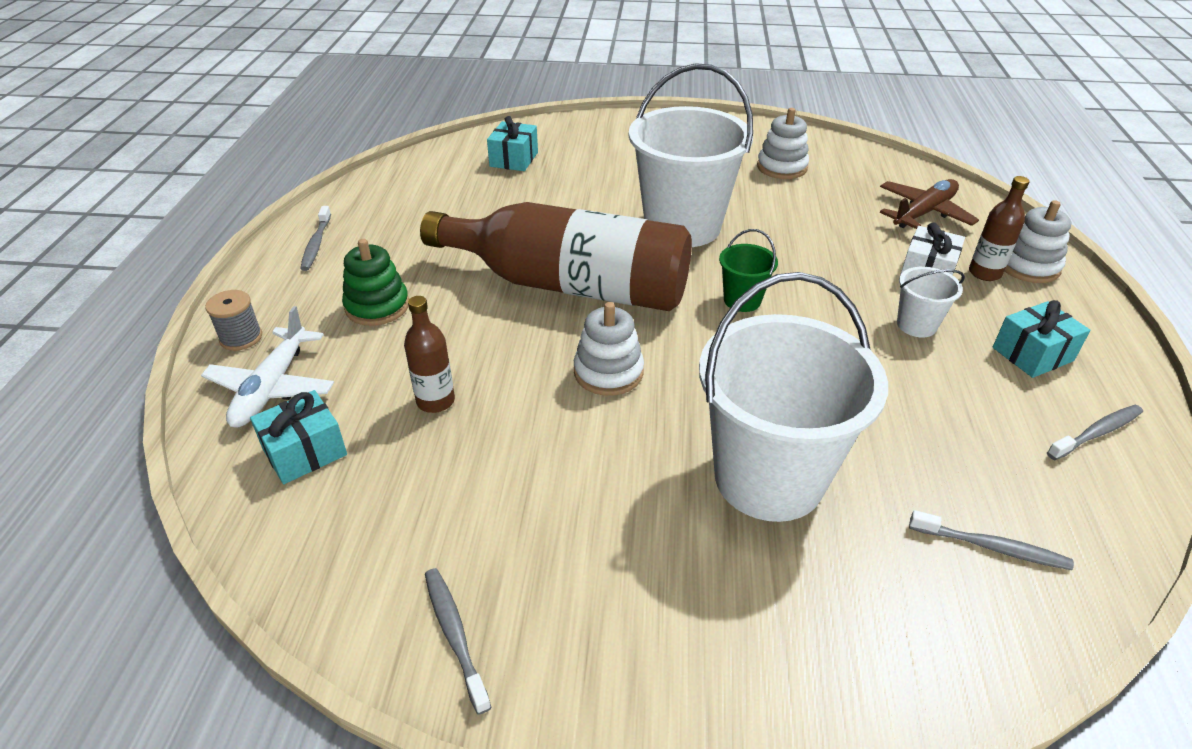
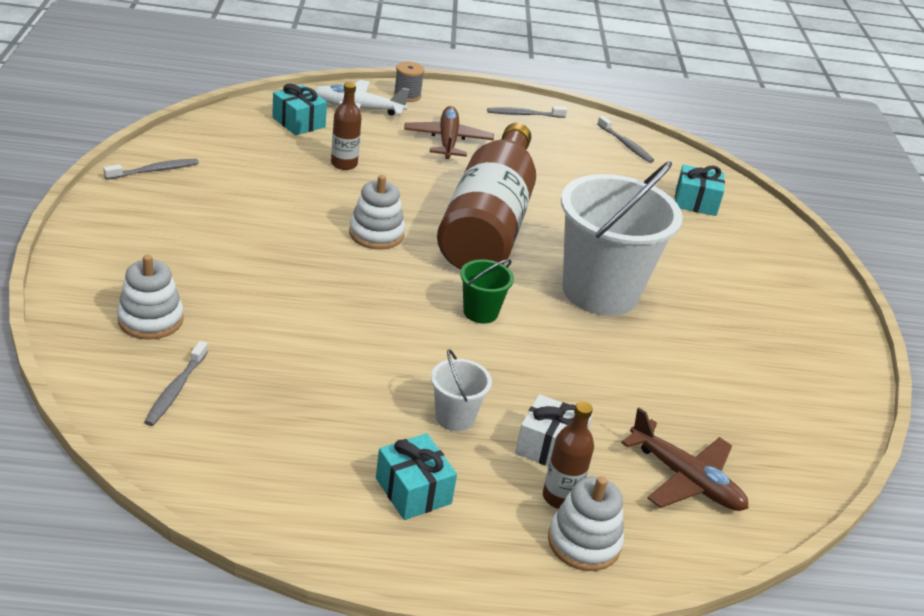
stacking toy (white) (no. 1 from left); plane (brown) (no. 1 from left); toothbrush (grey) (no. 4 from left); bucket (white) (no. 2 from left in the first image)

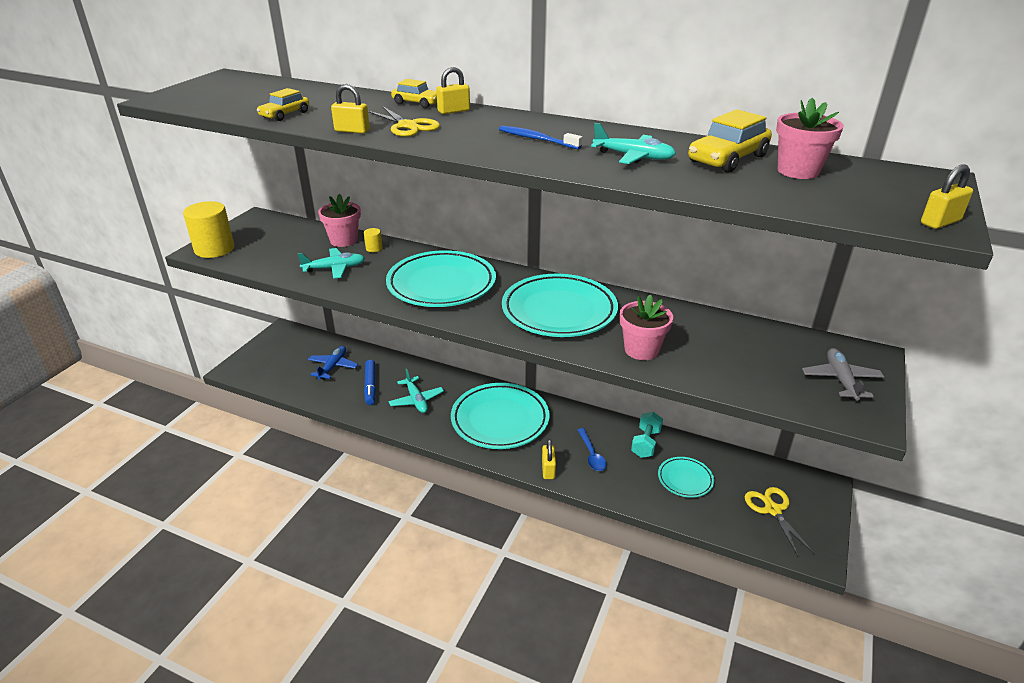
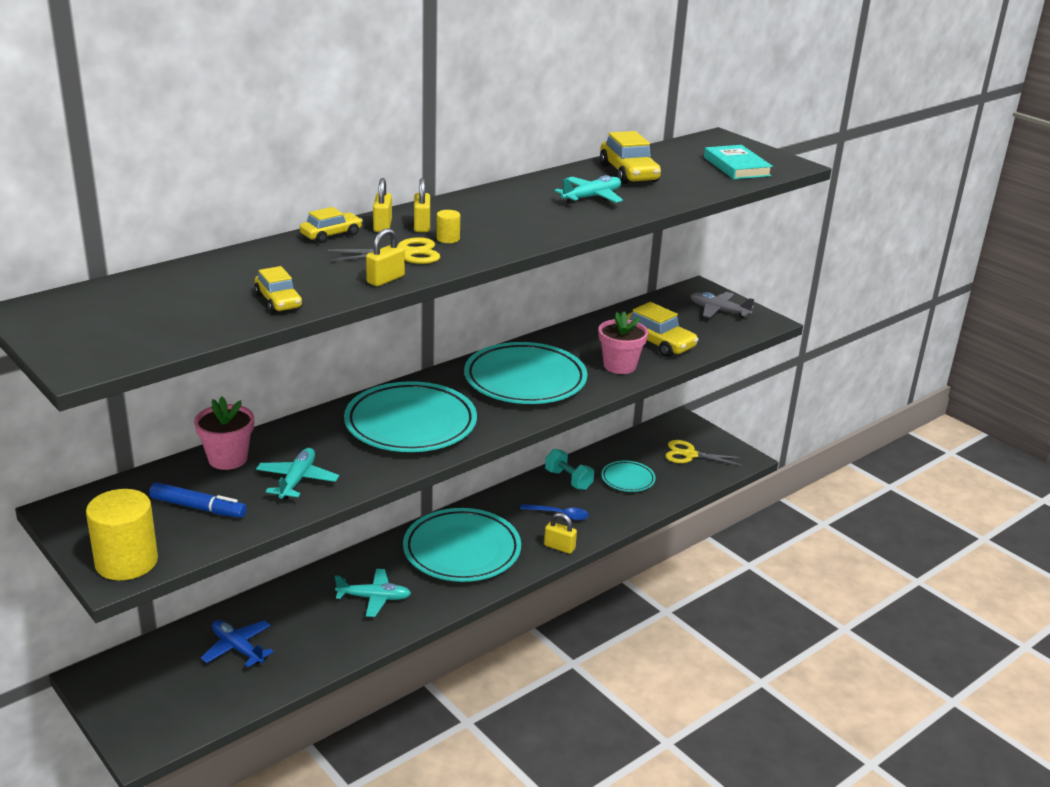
marker (blue); padlock (yellow) (no. 3 from left); cylinder (yellow) (no. 2 from left); car (yellow) (no. 4 from left); book (turquoise); toothbrush (blue); flower pot (pink) (no. 3 from left in the first image)

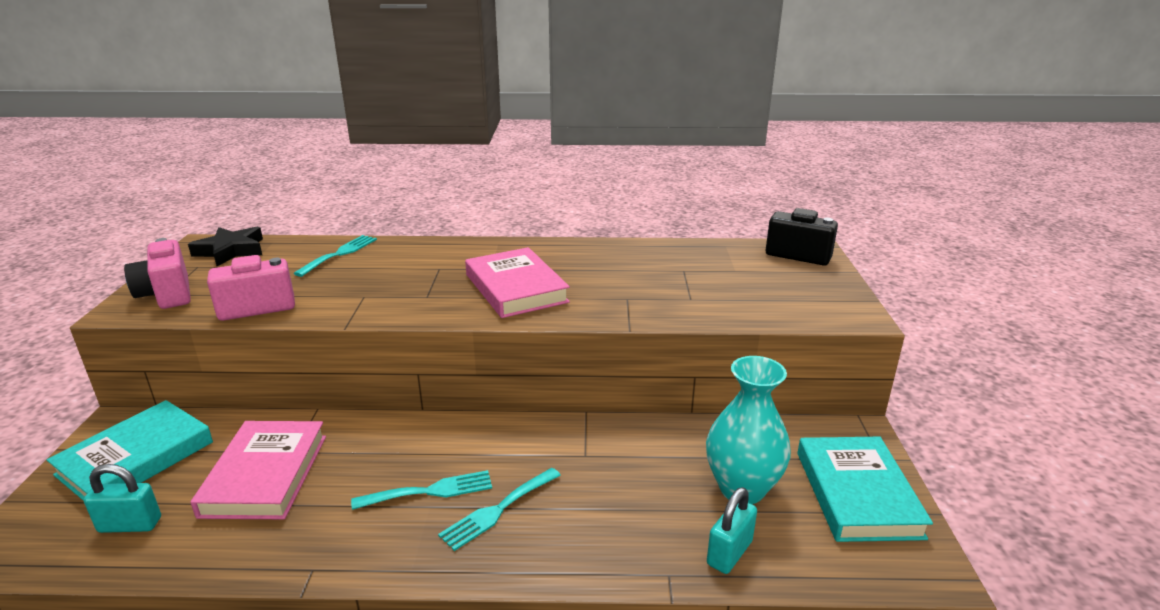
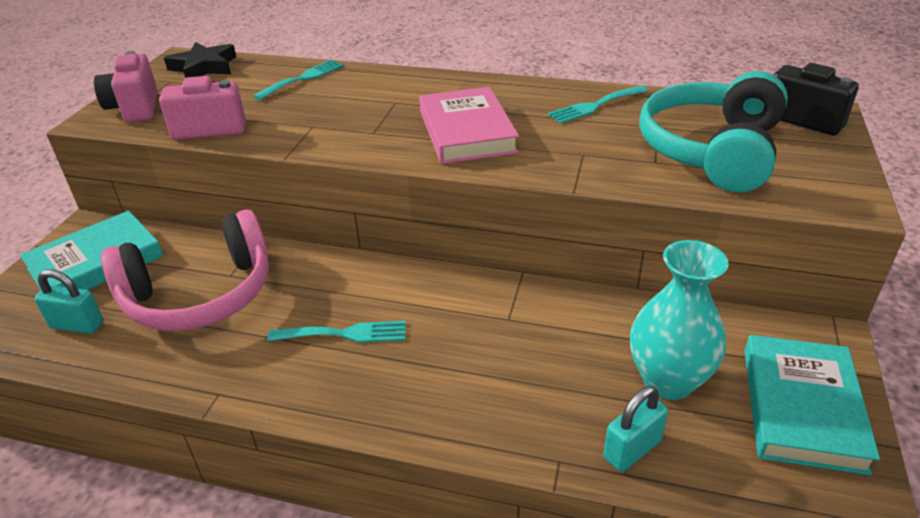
headphones (pink); fork (turquoise) (no. 3 from left); headphones (turquoise)

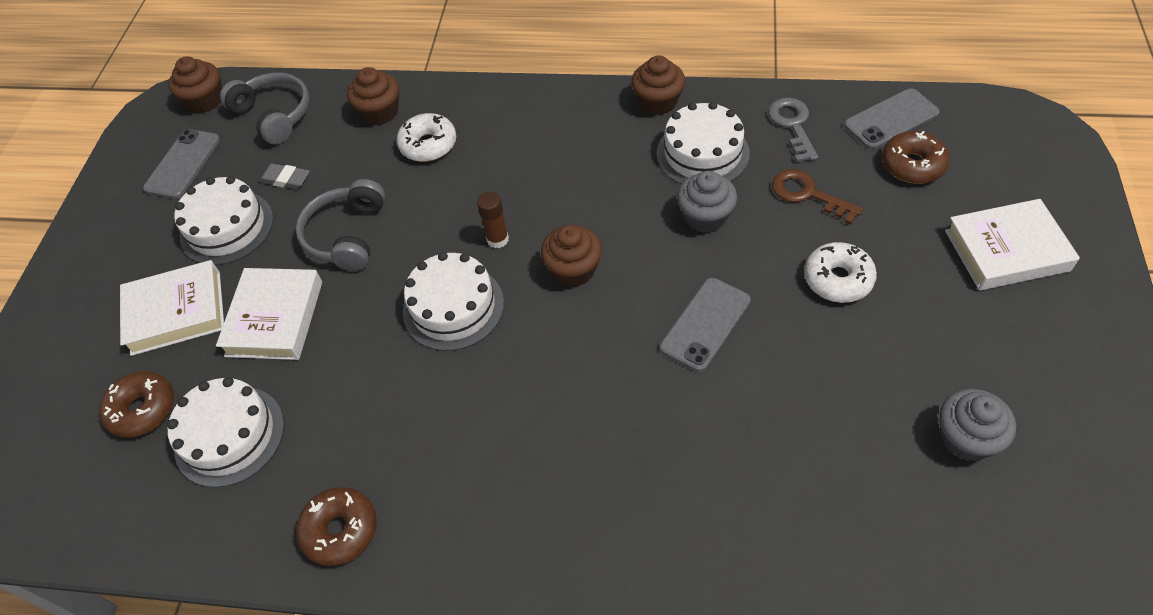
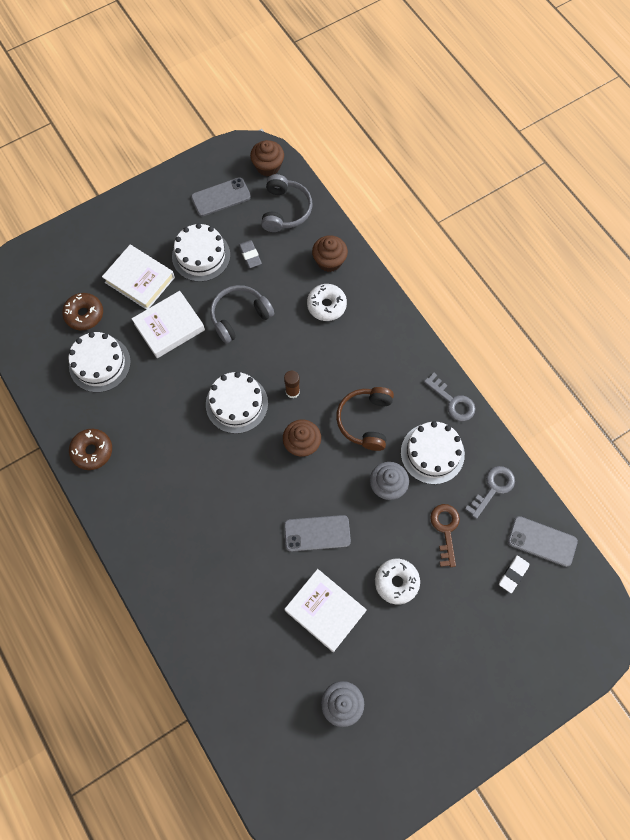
book (white) (no. 3 from left); headphones (brown); key (grey) (no. 1 from left); eraser (white)

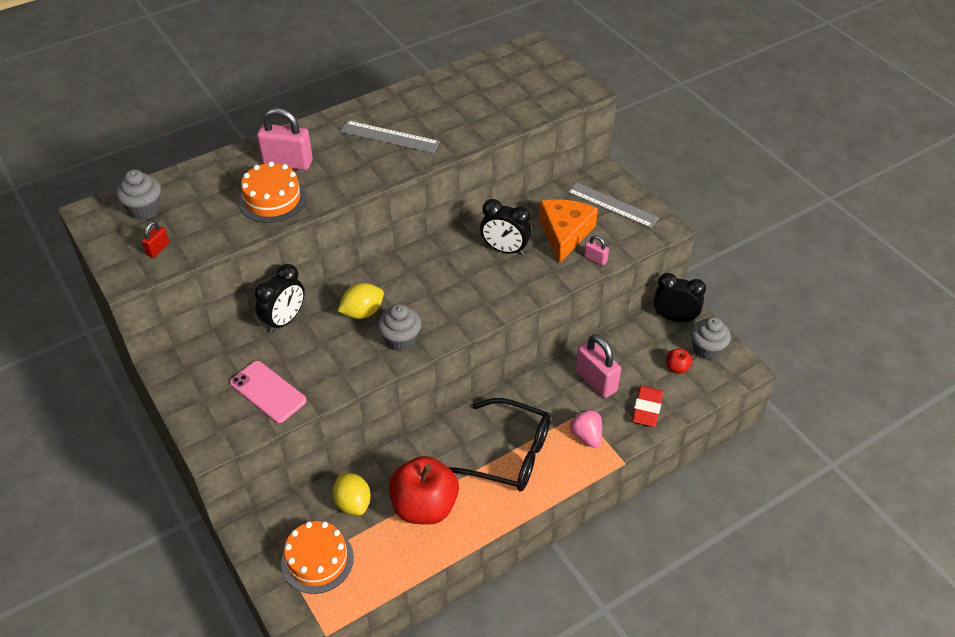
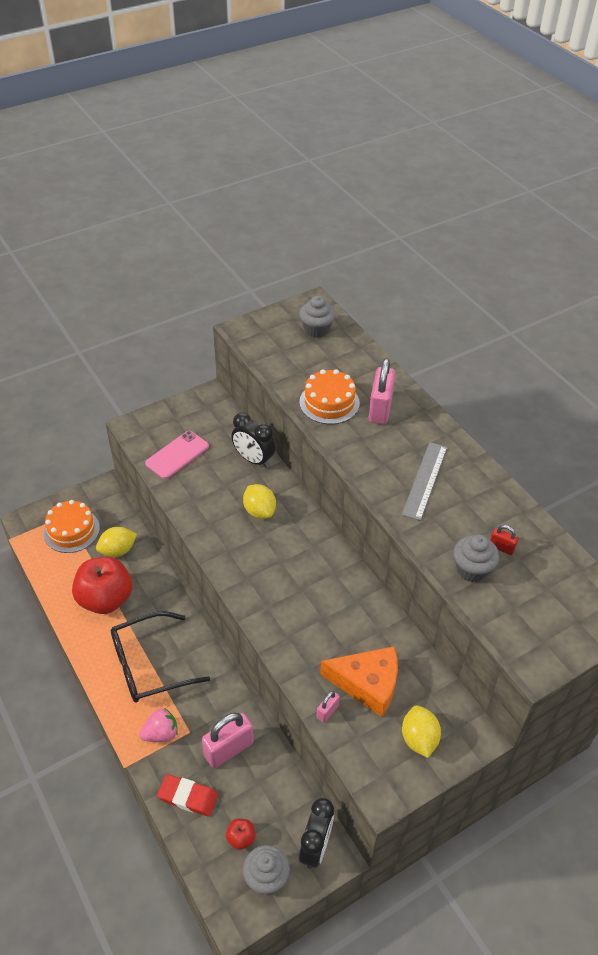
glasses (black); lemon (yellow) (no. 3 from left); cupcake (grey) (no. 3 from left); padlock (red); clock (black) (no. 2 from left in the first image)

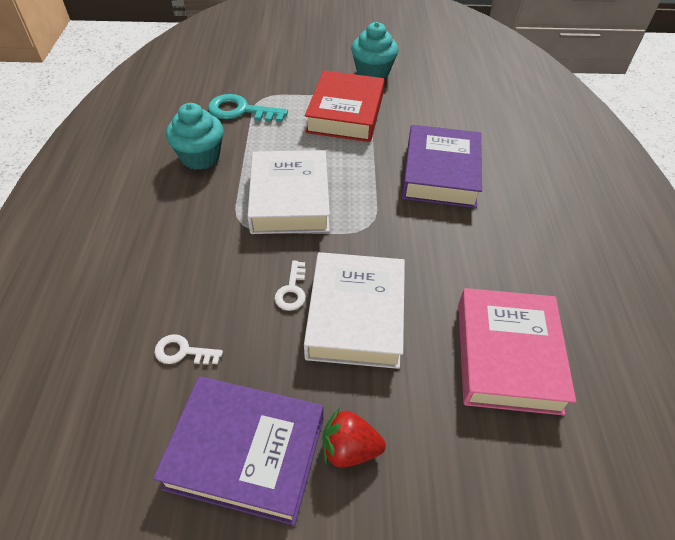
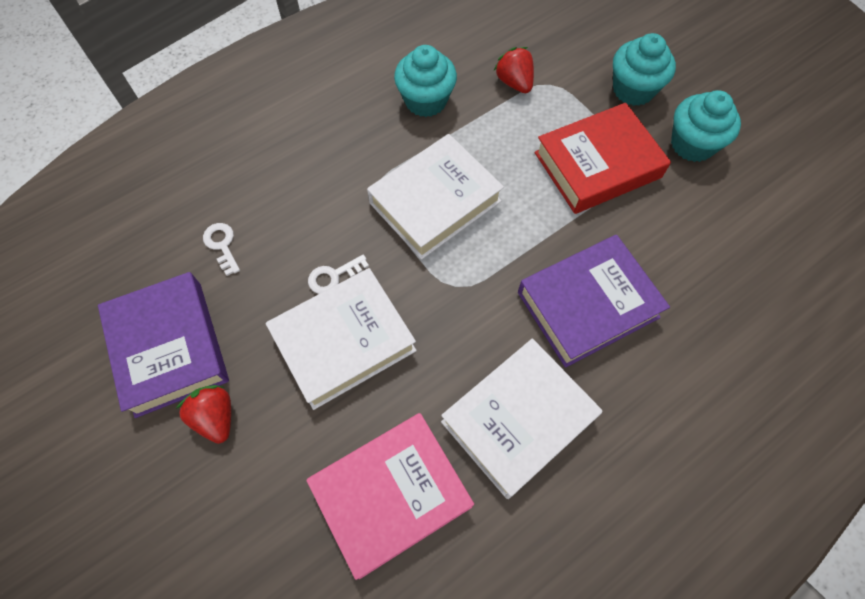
book (white) (no. 3 from left); strawberry (red) (no. 2 from left); cupcake (turquoise) (no. 2 from left)

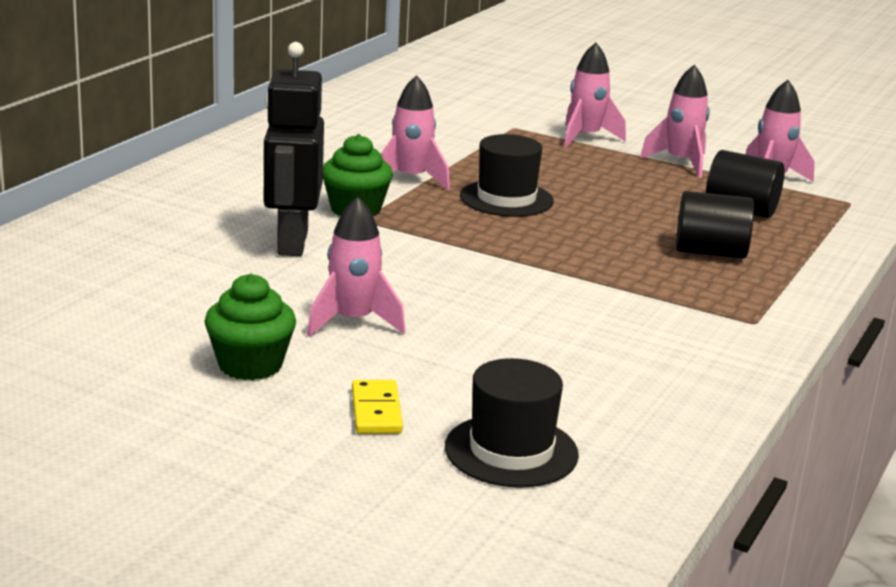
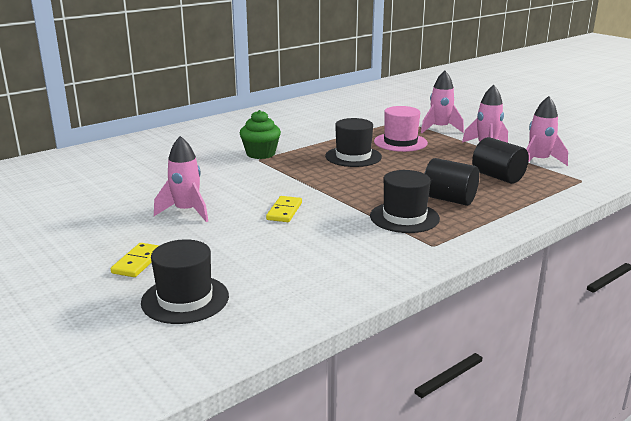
domino (yellow) (no. 2 from left); hat (black) (no. 3 from left); hat (pink); cupcake (green) (no. 1 from left in the first image); robot (black); rocket (pink) (no. 2 from left in the first image)

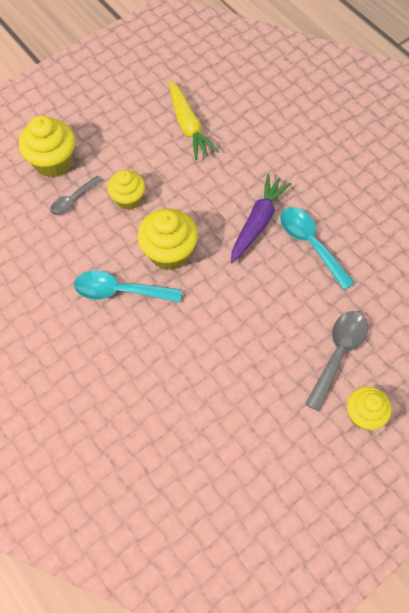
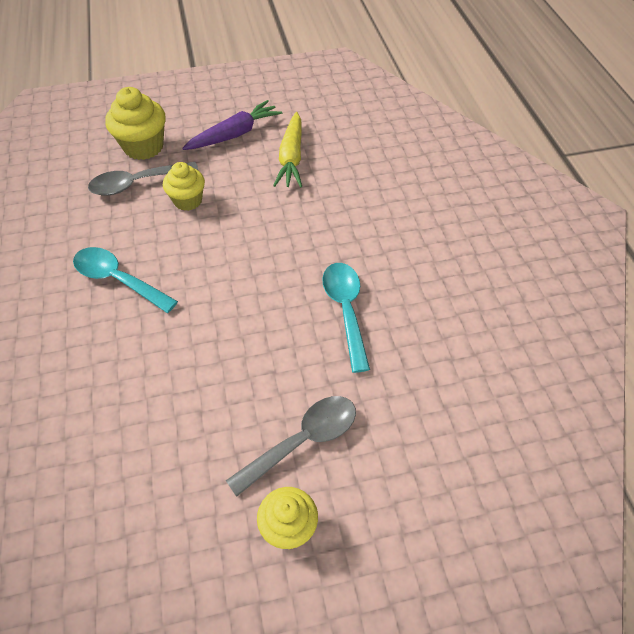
spoon (grey) (no. 1 from left); carrot (purple); cupcake (yellow) (no. 3 from left in the first image)

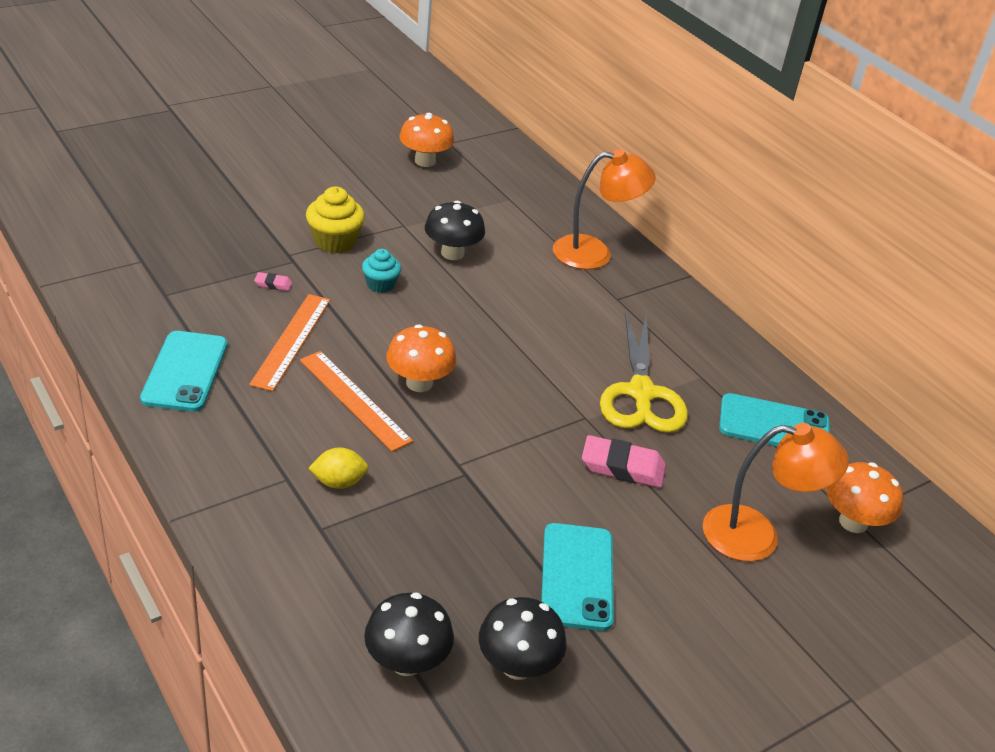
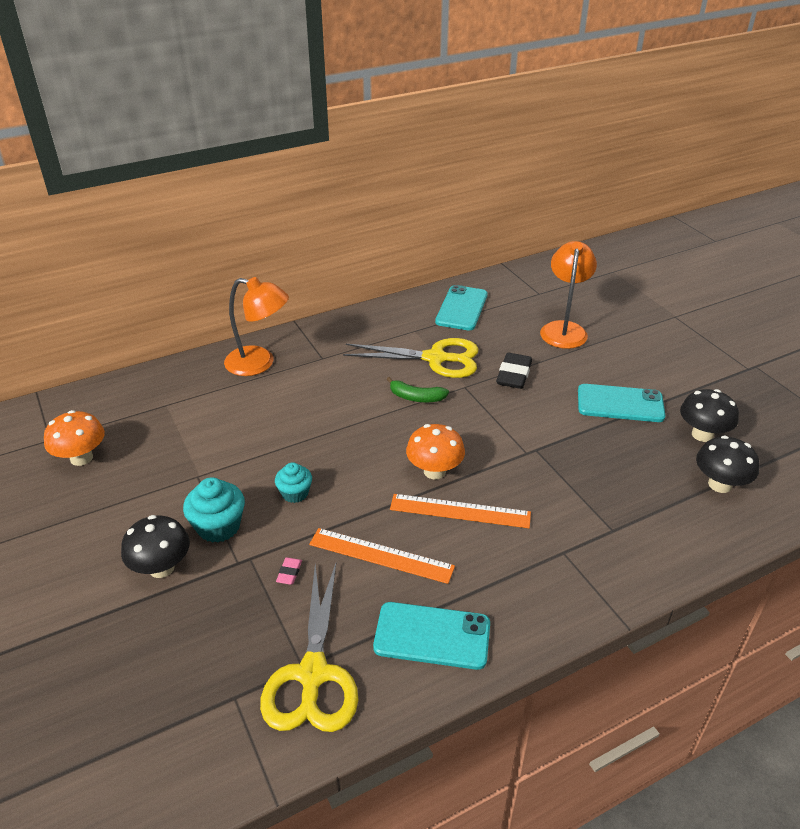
mushroom (black) (no. 1 from left); cupcake (turquoise) (no. 1 from left); lamp (orange) (no. 1 from left); scissors (yellow) (no. 1 from left); banana (green); ruler (orange) (no. 2 from left); eraser (black); lemon (yellow); mushroom (orange) (no. 3 from left in the first image)

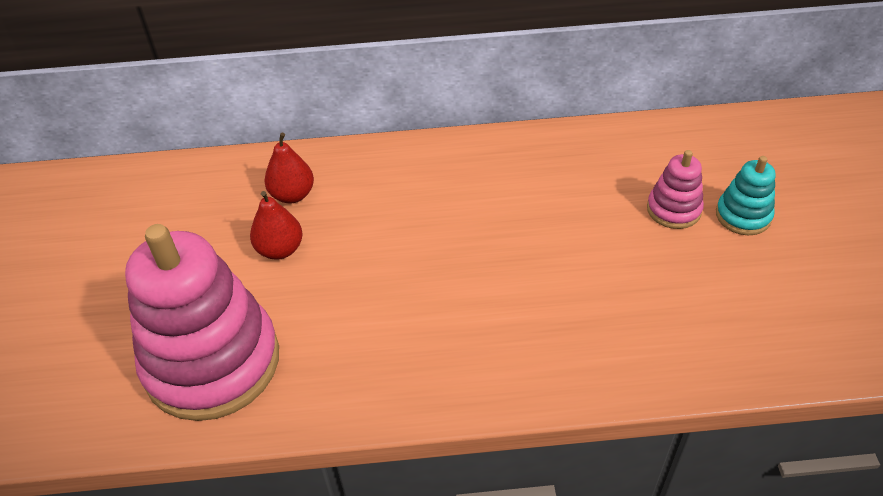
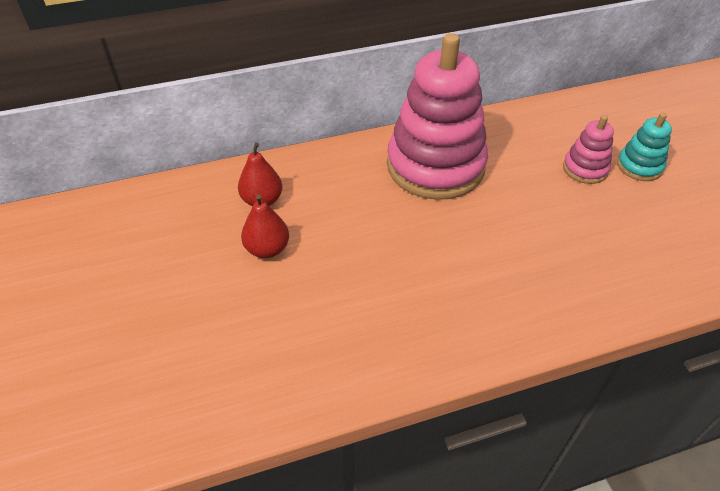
stacking toy (pink) (no. 1 from left)

